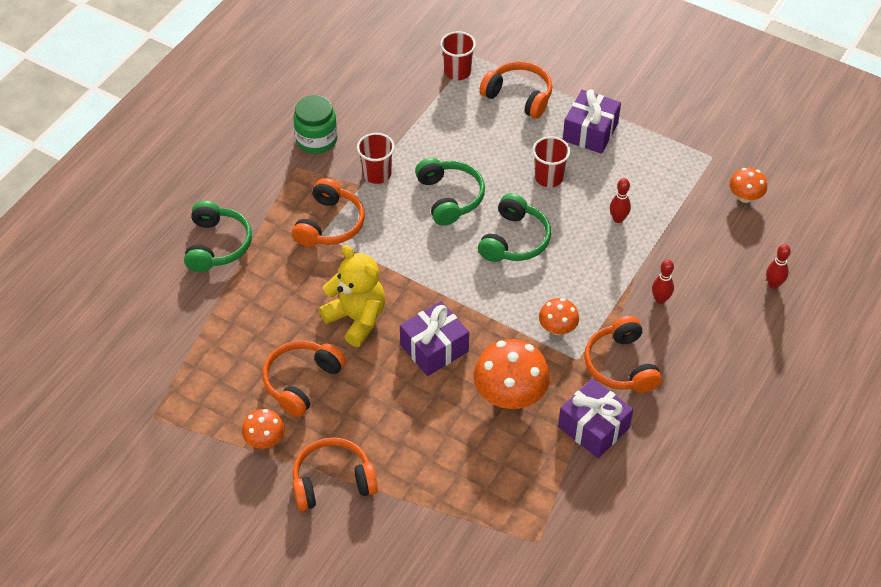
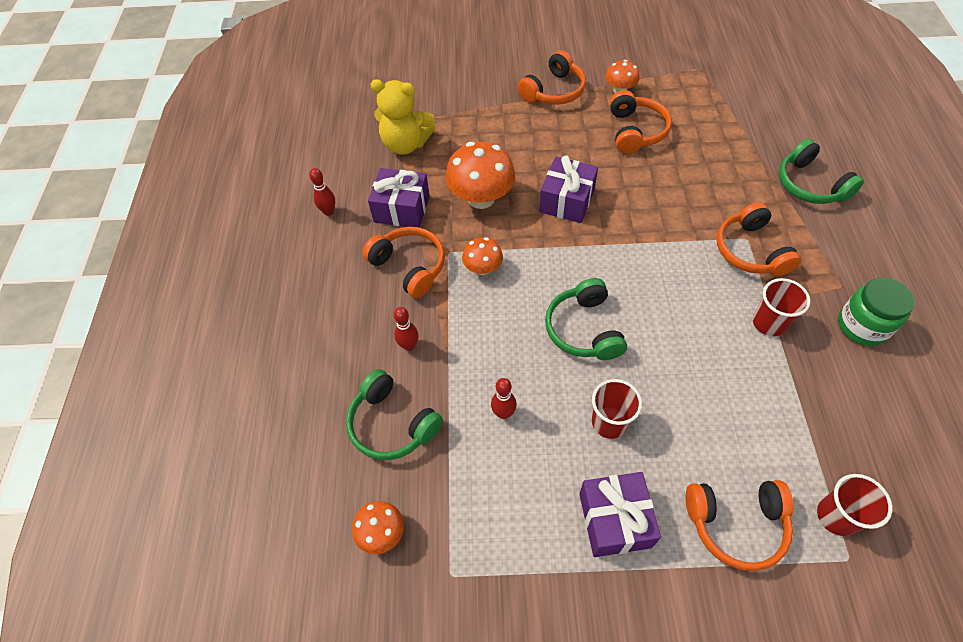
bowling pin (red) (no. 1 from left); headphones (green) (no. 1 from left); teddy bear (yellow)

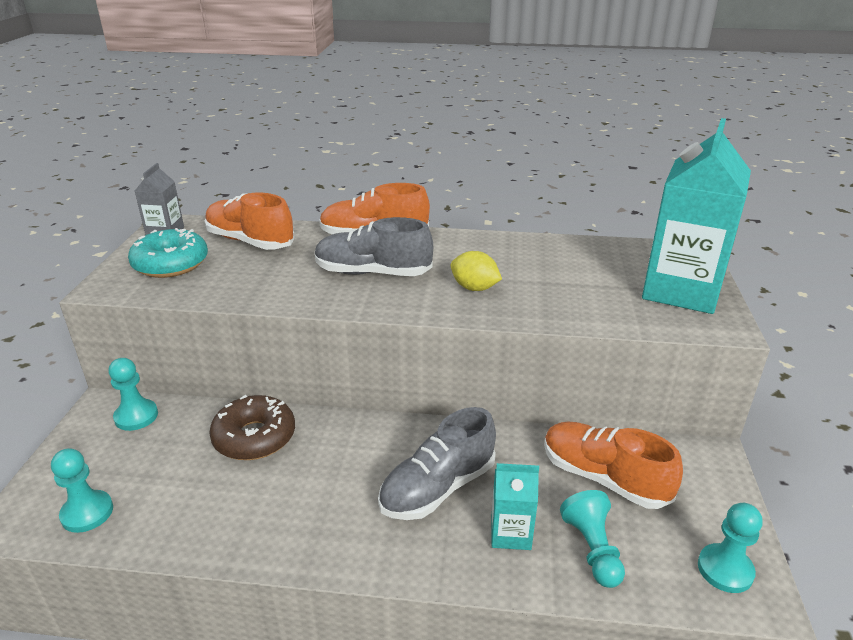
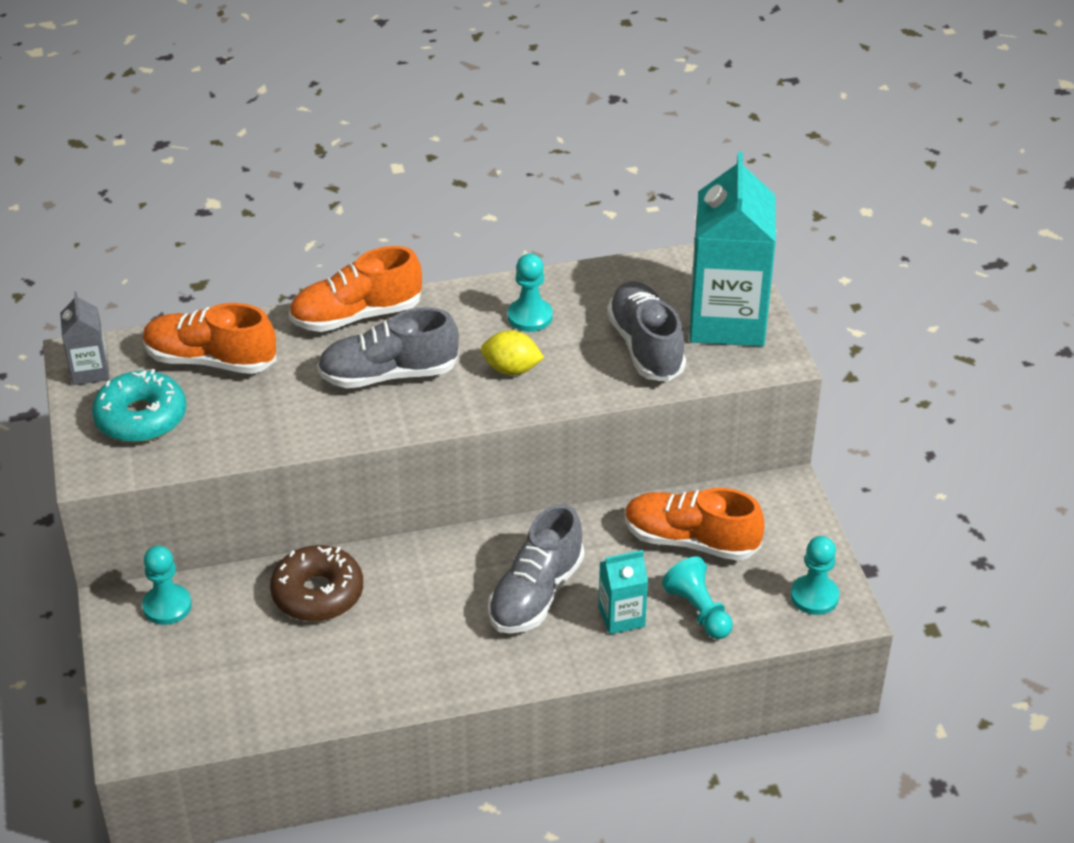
pawn (turquoise) (no. 2 from left); shoe (grey) (no. 3 from left)

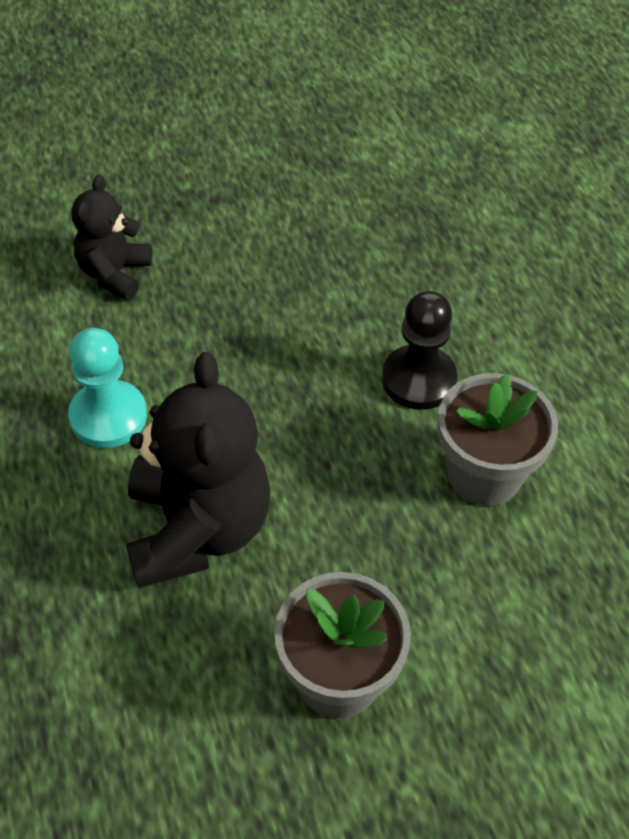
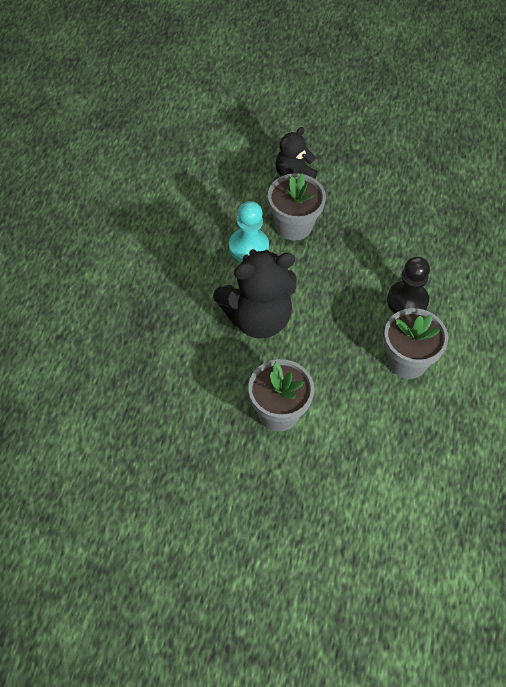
teddy bear (black) (no. 1 from left); flower pot (grey) (no. 2 from left)

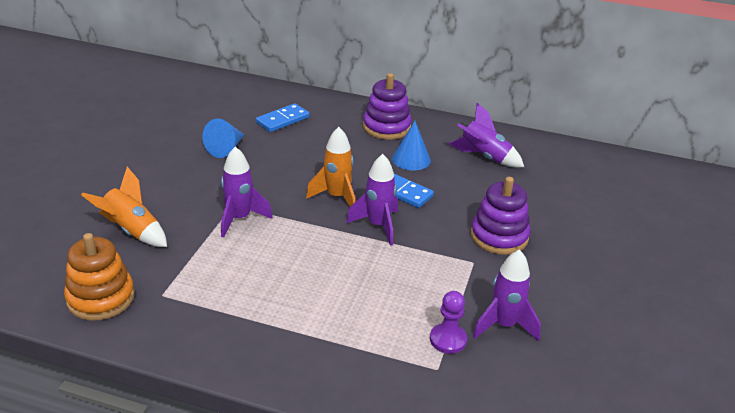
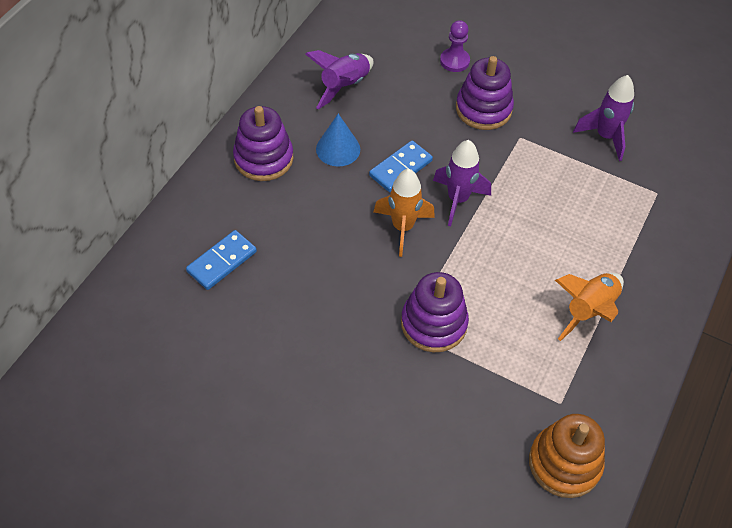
domino (blue) (no. 1 from left); stacking toy (purple) (no. 2 from left); pawn (purple); rocket (orange) (no. 2 from left); cone (blue) (no. 1 from left in the first image)

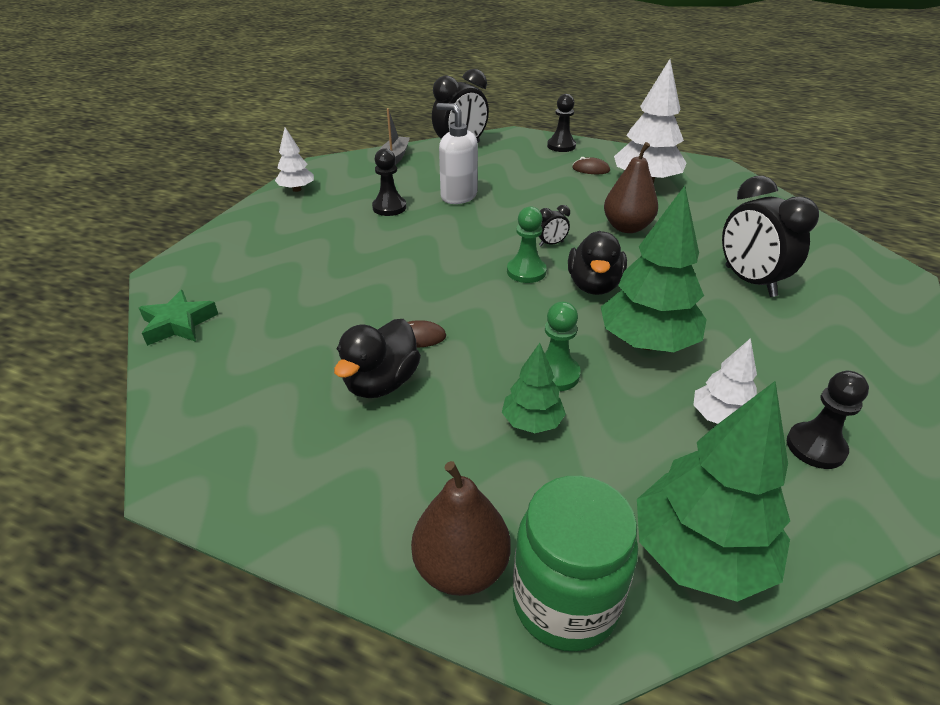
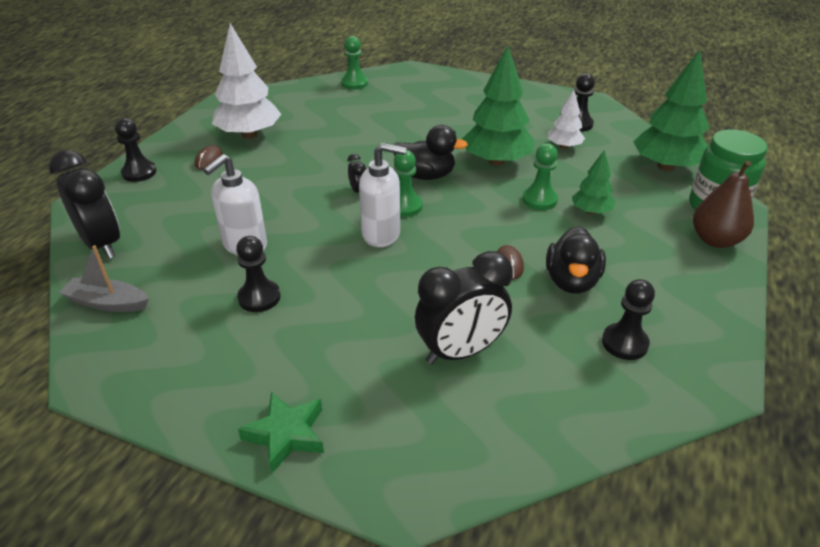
star (green); pawn (green) (no. 1 from left); soap dispenser (white) (no. 2 from left); clock (black) (no. 3 from left); duck (black) (no. 2 from left); pawn (black) (no. 4 from left); tree (white) (no. 1 from left in the first image); pear (brown) (no. 2 from left in the first image)

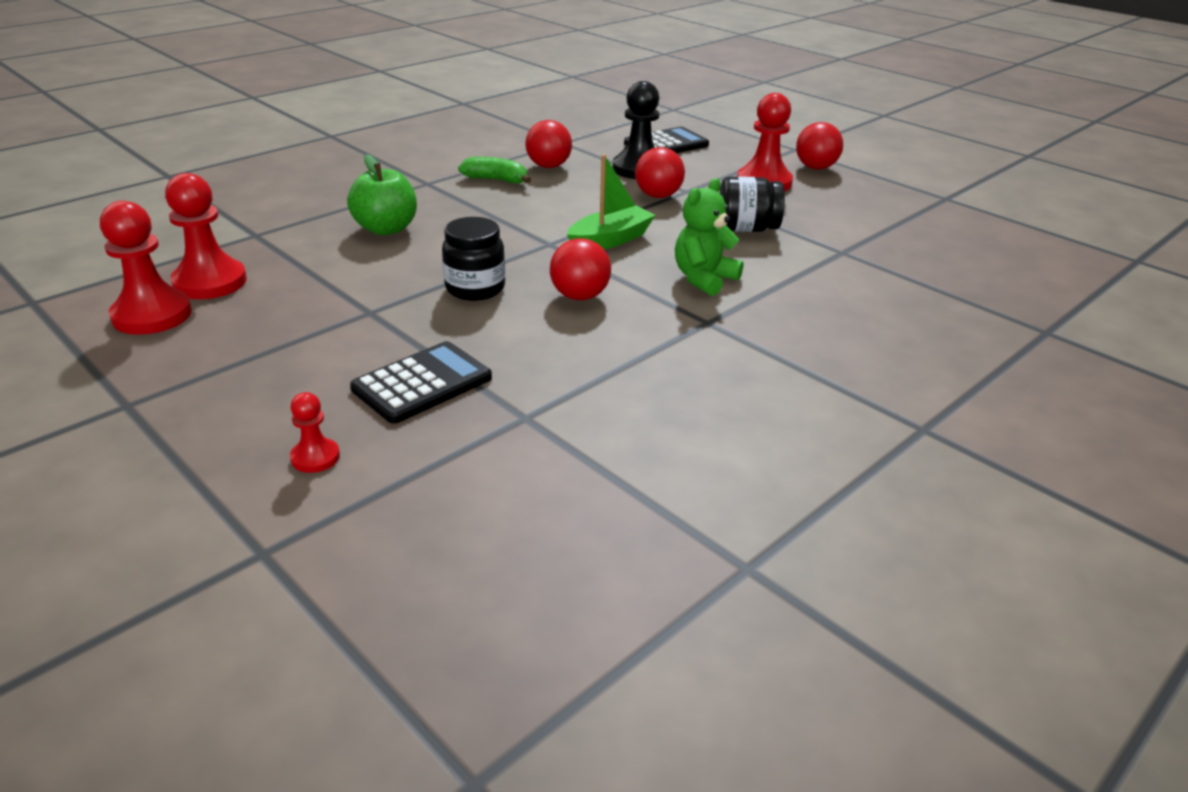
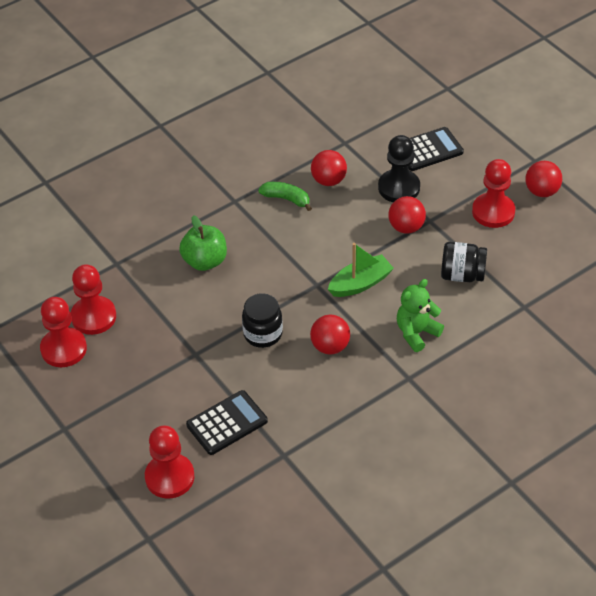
pawn (red) (no. 3 from left)

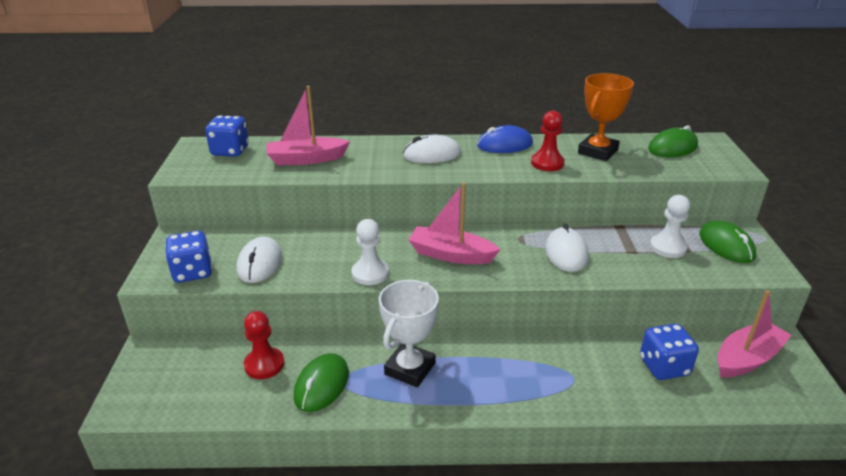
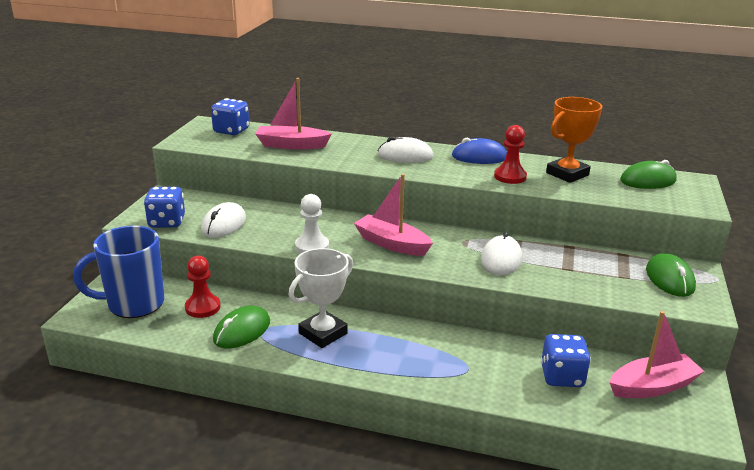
mug (blue); pawn (white) (no. 2 from left in the first image)

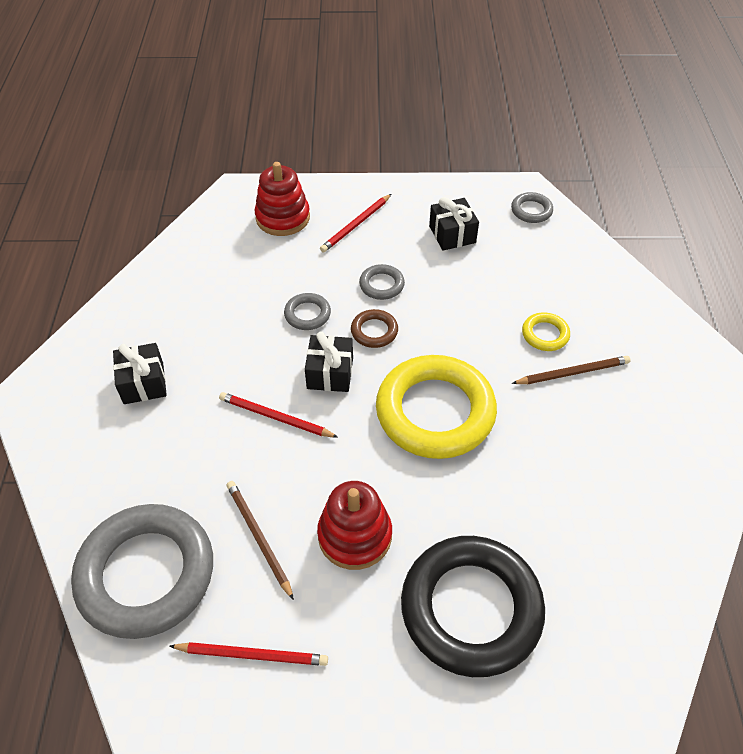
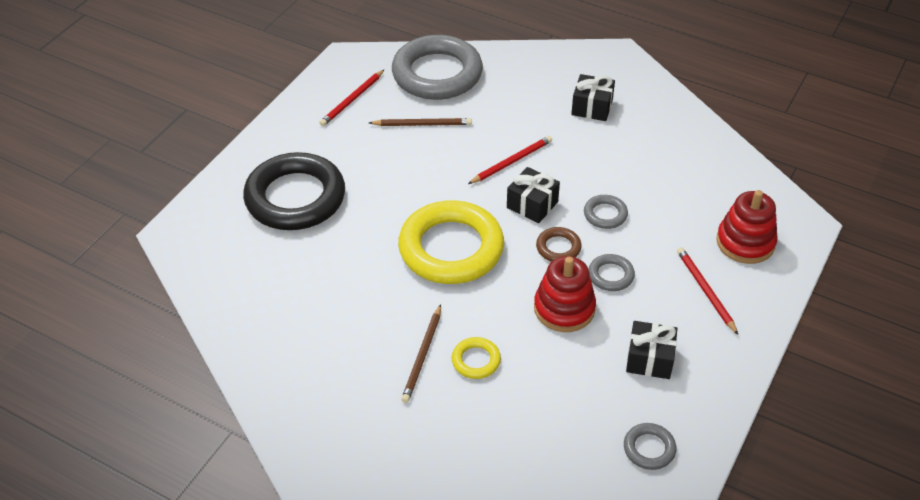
stacking toy (red) (no. 1 from left)

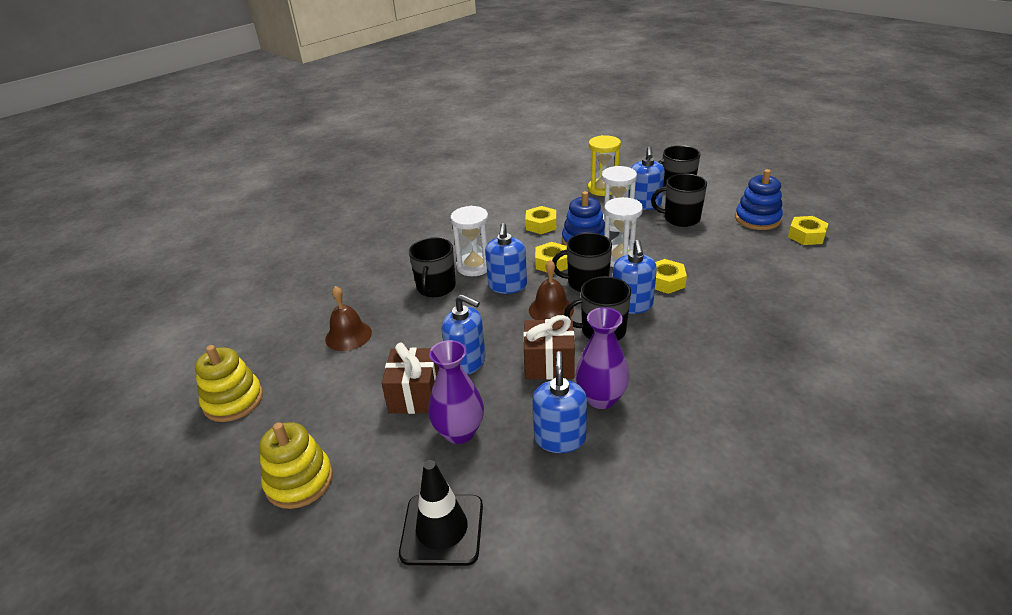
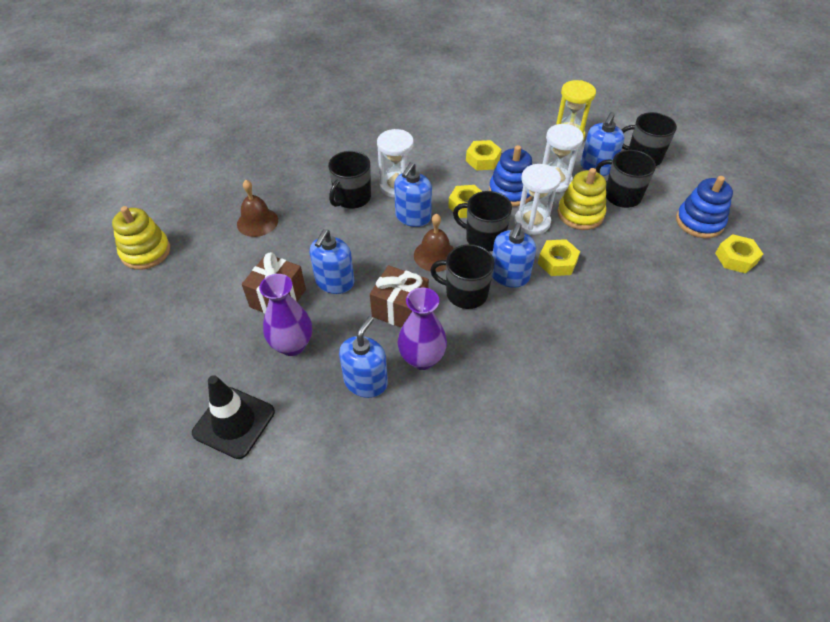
soap dispenser (blue) (no. 1 from left); stacking toy (yellow) (no. 2 from left)

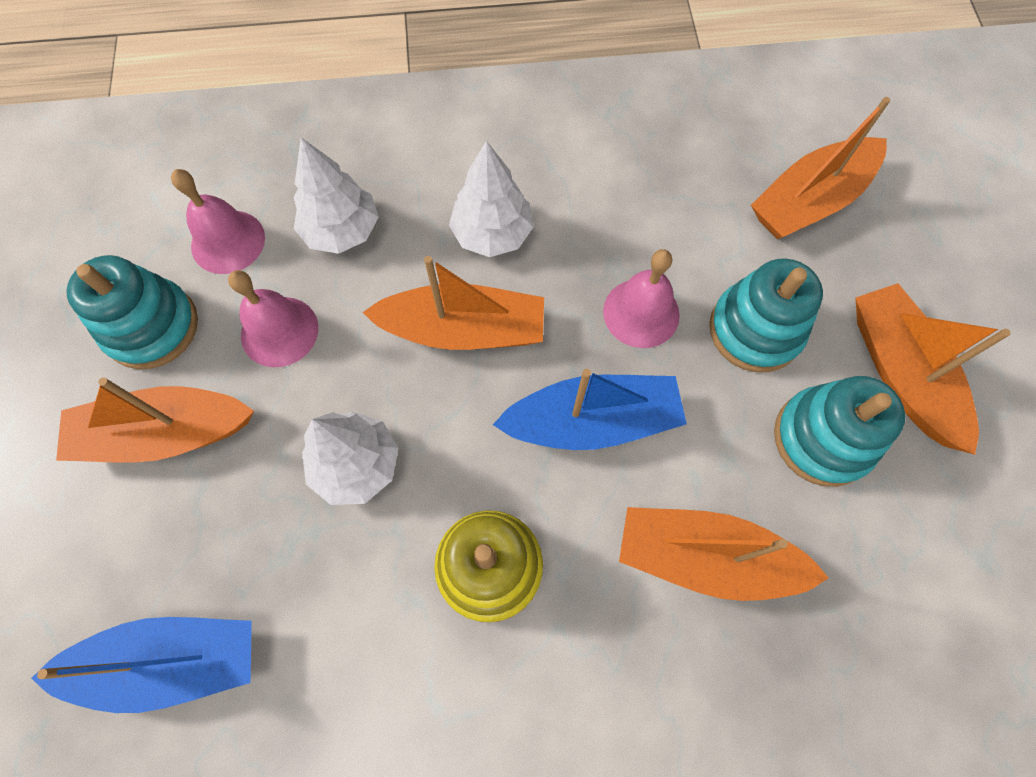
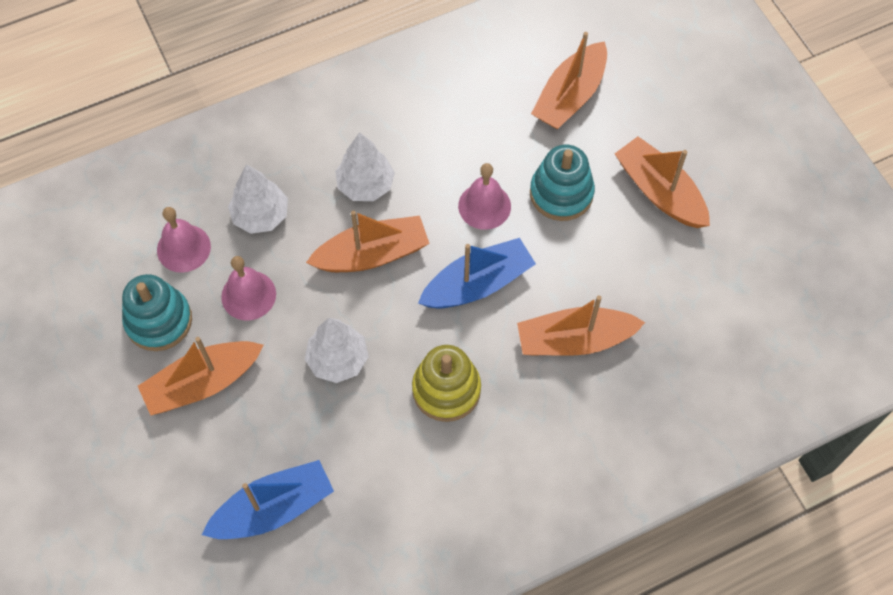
stacking toy (turquoise) (no. 3 from left in the first image)

